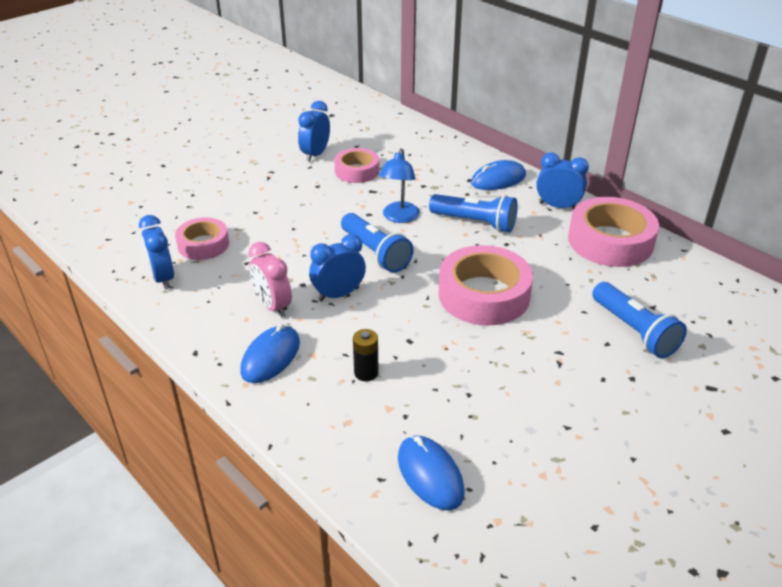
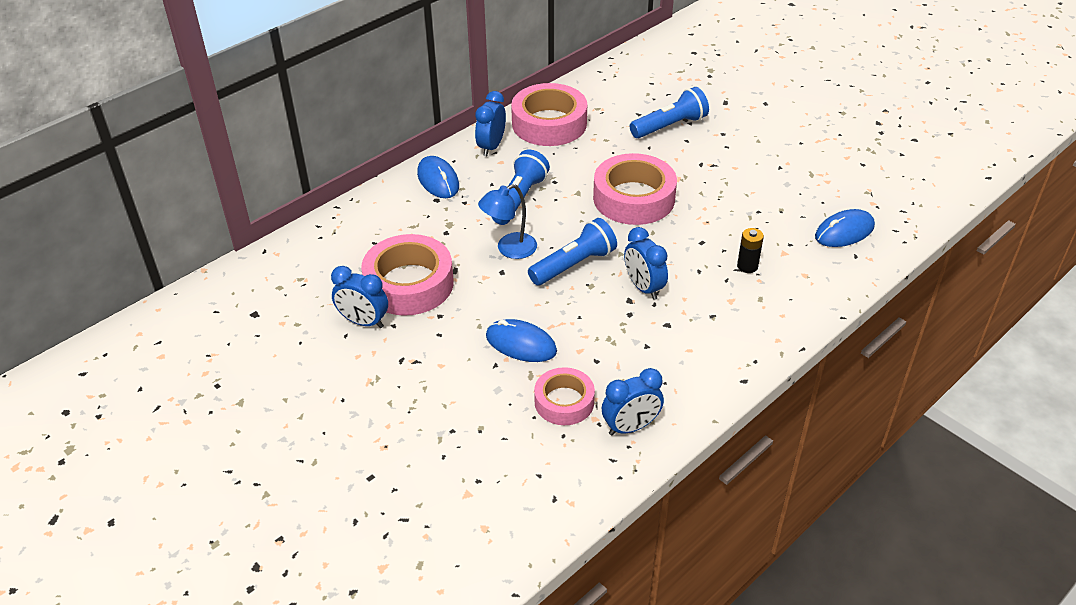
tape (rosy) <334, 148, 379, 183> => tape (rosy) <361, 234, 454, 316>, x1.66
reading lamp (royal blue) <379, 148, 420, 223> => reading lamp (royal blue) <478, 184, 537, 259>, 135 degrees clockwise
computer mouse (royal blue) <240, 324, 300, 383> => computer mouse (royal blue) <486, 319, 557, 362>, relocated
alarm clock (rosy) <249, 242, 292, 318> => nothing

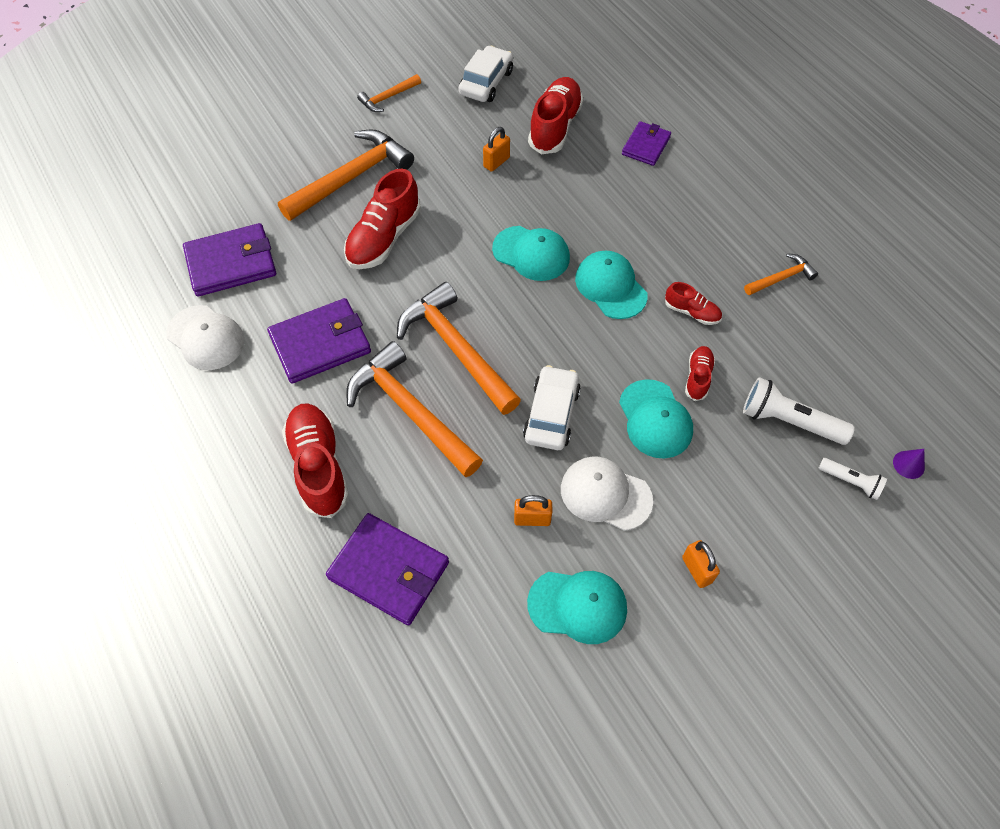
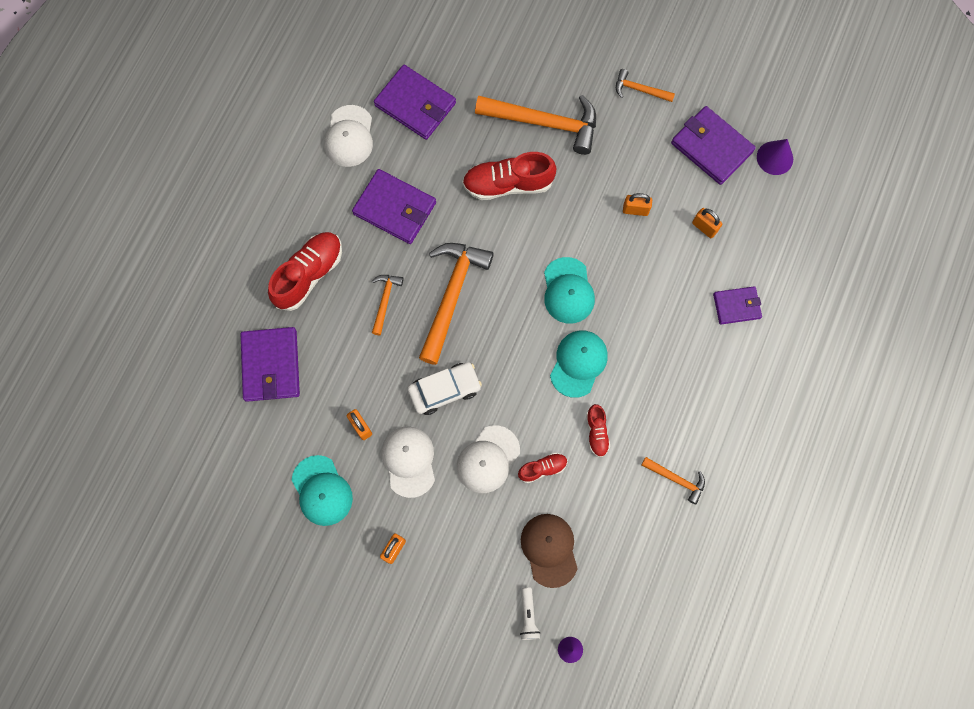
claw hammer (orange-coloured) <346, 341, 483, 477> => claw hammer (orange-coloured) <372, 275, 404, 335>, x0.50
baseball cap (teal) <619, 379, 693, 458> => baseball cap (pure white) <457, 425, 520, 493>
pocket torch (pure white) <743, 377, 855, 445> => baseball cap (dark brown) <521, 514, 578, 588>
car (pure white) <458, 46, 513, 102> => billfold (purple) <671, 106, 756, 185>
sneaker (scarlet) <528, 77, 584, 154> => padlock (orange-coloured) <692, 208, 722, 238>
nothing => cone (purple) <757, 139, 793, 175>

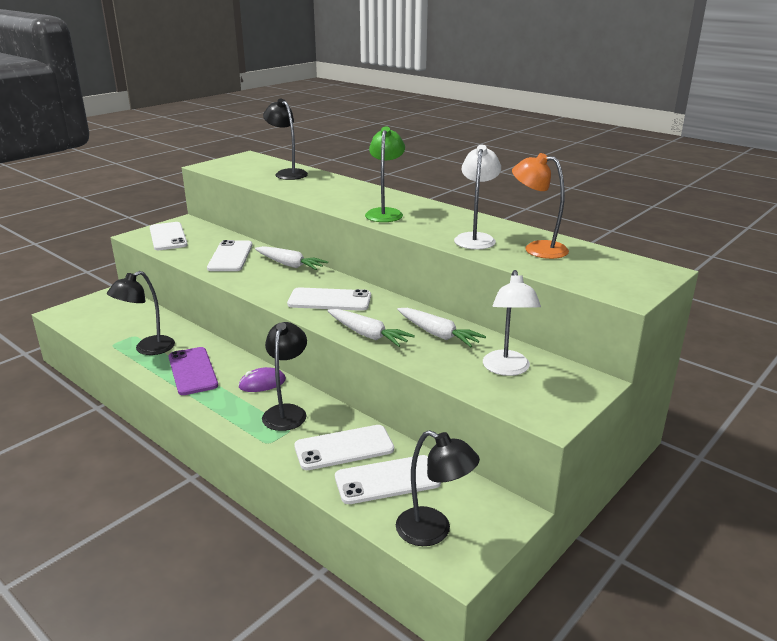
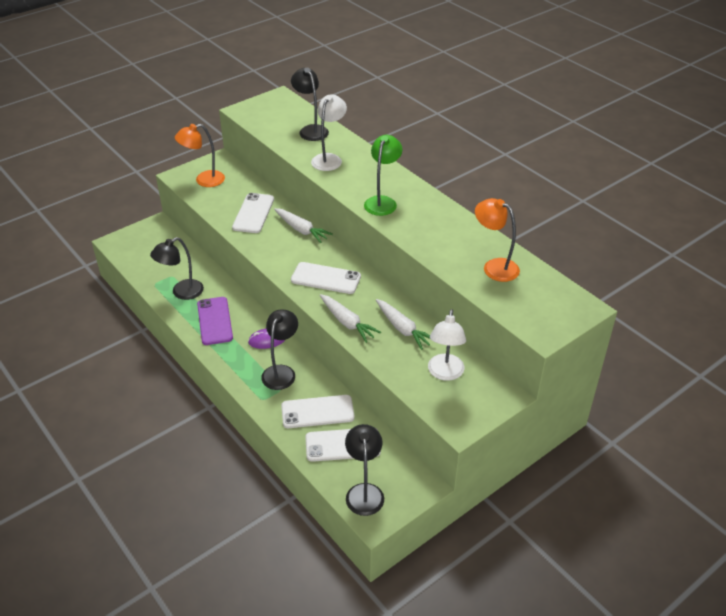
smartphone (pure white) <150, 222, 188, 250> => reading lamp (orange-coloured) <175, 124, 225, 187>
reading lamp (pure white) <454, 145, 501, 249> => reading lamp (pure white) <311, 94, 347, 171>, relocated
reading lamp (ebony) <396, 430, 480, 546> => reading lamp (ebony) <345, 424, 384, 516>, 135 degrees counterclockwise

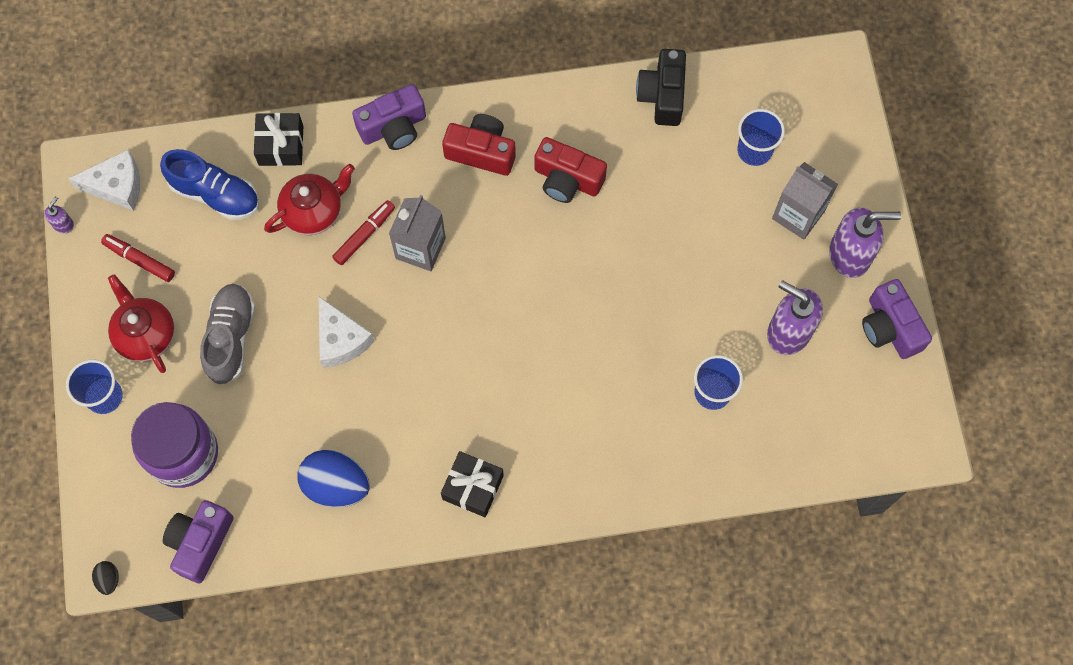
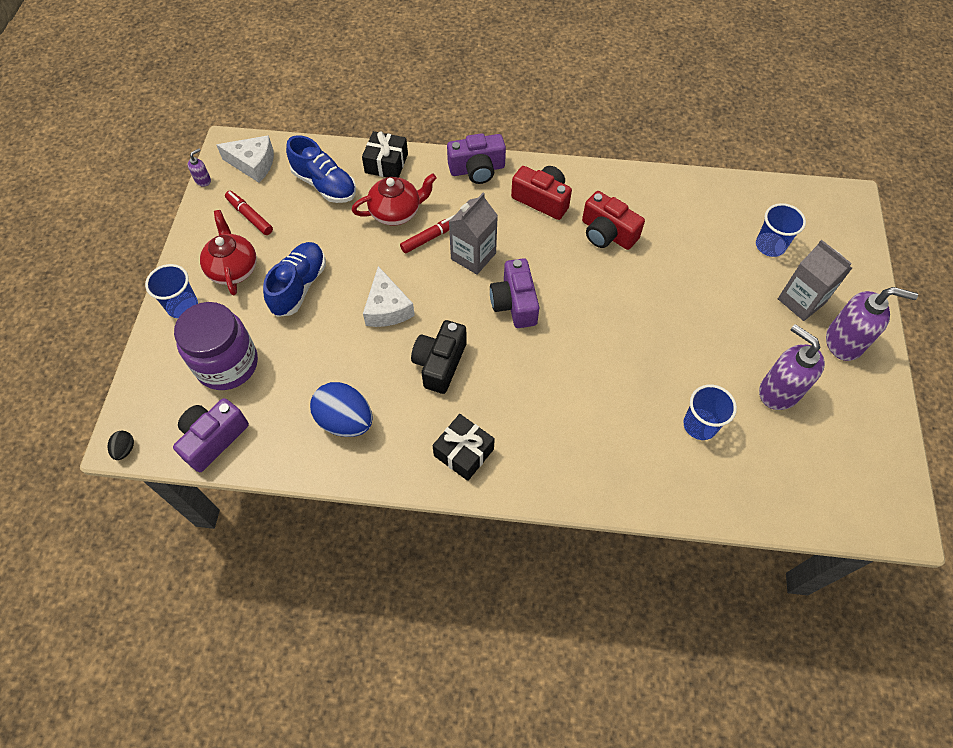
sneaker (grey) <200, 284, 255, 385> => sneaker (royal blue) <263, 242, 326, 317>
compact camera (ebony) <636, 49, 686, 126> => compact camera (ebony) <411, 320, 467, 394>, relocated
compact camera (purple) <862, 279, 932, 359> => compact camera (purple) <490, 258, 539, 328>, relocated

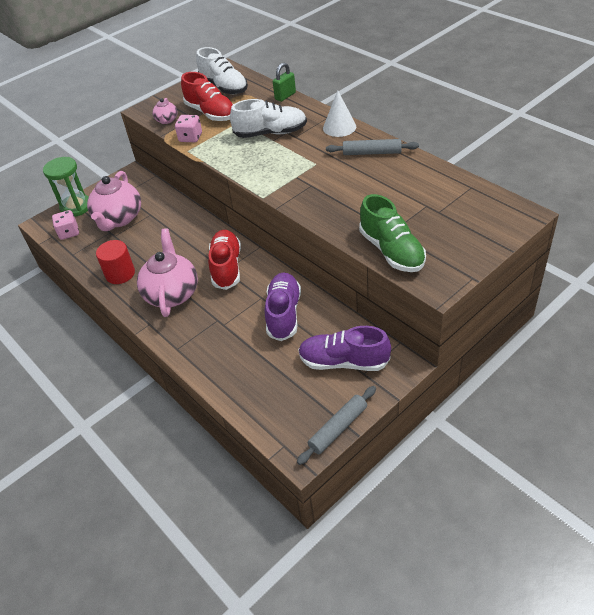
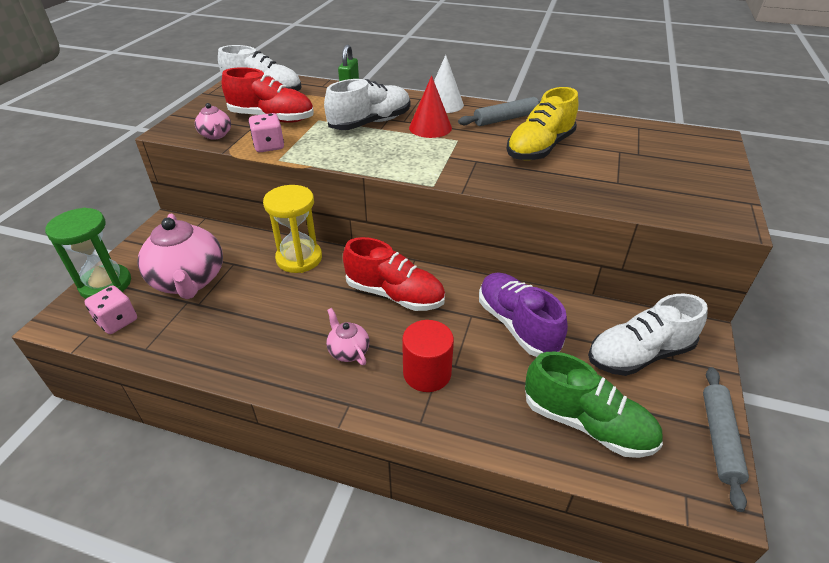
nothing => hourglass (bright yellow) <263, 185, 322, 273>
tea pot (rosy) <137, 228, 198, 317> => tea pot (rosy) <326, 308, 369, 365>, x0.48
sneaker (scarlet) <208, 230, 241, 290> => sneaker (scarlet) <343, 237, 445, 311>, 150 degrees clockwise
cylinder (scarlet) <96, 240, 135, 284> => cylinder (scarlet) <402, 320, 454, 392>, relocated
nothing => cone (scarlet) <409, 76, 452, 138>
nothing => sneaker (bright yellow) <506, 87, 578, 161>
sneaker (leaf-green) <359, 194, 426, 272> => sneaker (leaf-green) <525, 352, 663, 458>, relocated
sneaker (purple) <298, 326, 391, 371> => sneaker (pure white) <588, 294, 708, 376>

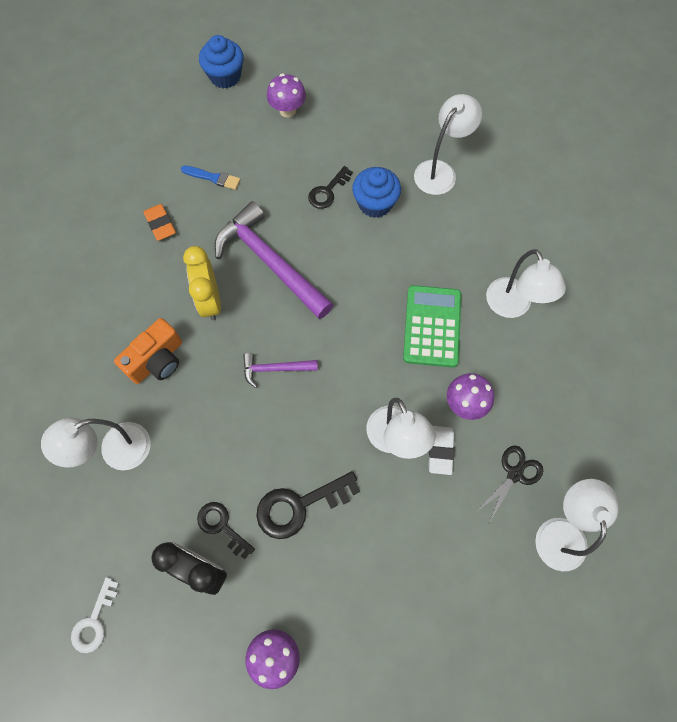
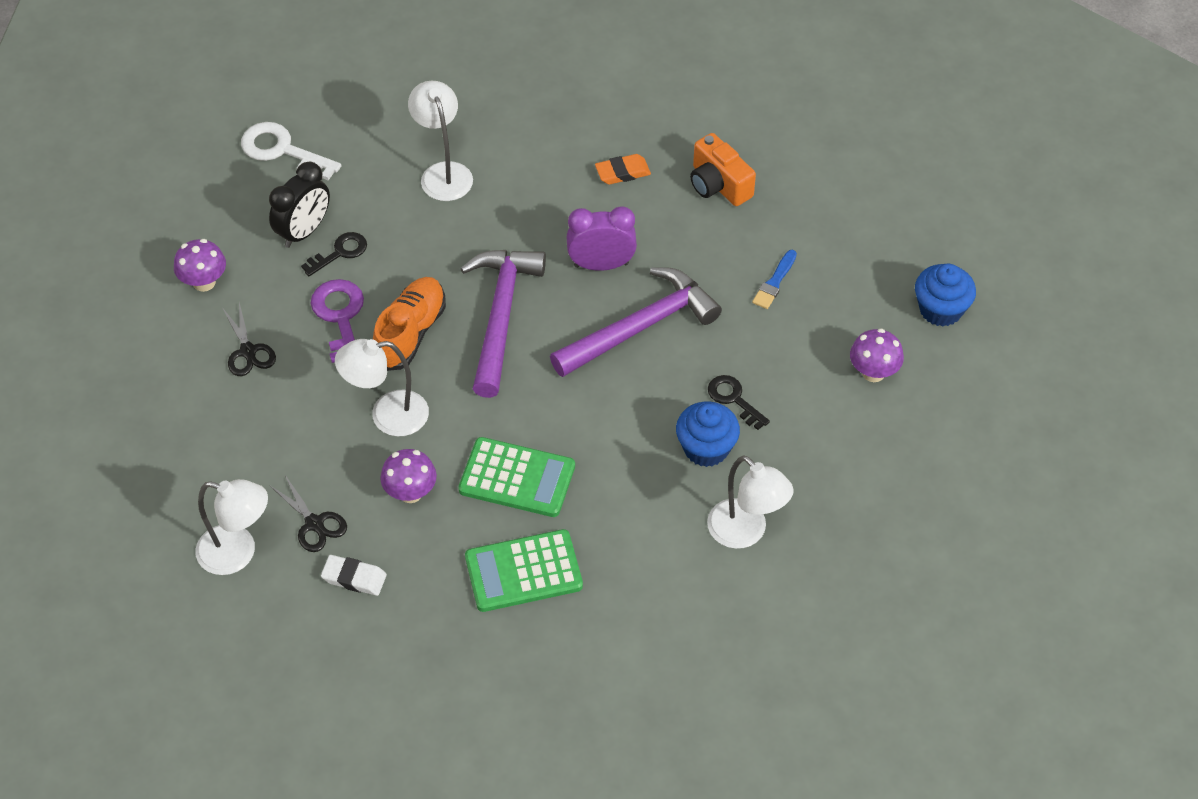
nothing => pair of scissors (ebony) <222, 303, 276, 376>
key (pure white) <71, 577, 119, 653> => key (pure white) <241, 122, 341, 180>, x1.58
key (ebony) <256, 471, 360, 539> => key (purple) <311, 279, 364, 363>
eraser (pure white) <429, 426, 454, 475> => eraser (pure white) <321, 555, 387, 596>, relocated
nothing => sneaker (orange-coloured) <373, 277, 446, 371>
claw hammer (purple) <243, 353, 318, 388> => claw hammer (purple) <460, 250, 546, 398>, x2.02
reading lamp (pure white) <486, 249, 566, 318> => adding machine (leaf-green) <465, 529, 583, 612>
alarm clock (bright yellow) <183, 246, 221, 321> => alarm clock (purple) <567, 206, 637, 271>
eraser (orange-coloured) <144, 204, 176, 241> => eraser (orange-coloured) <595, 154, 651, 185>, relocated
compact camera (orange-coloured) <114, 318, 182, 384> => compact camera (orange-coloured) <690, 133, 756, 206>, relocated

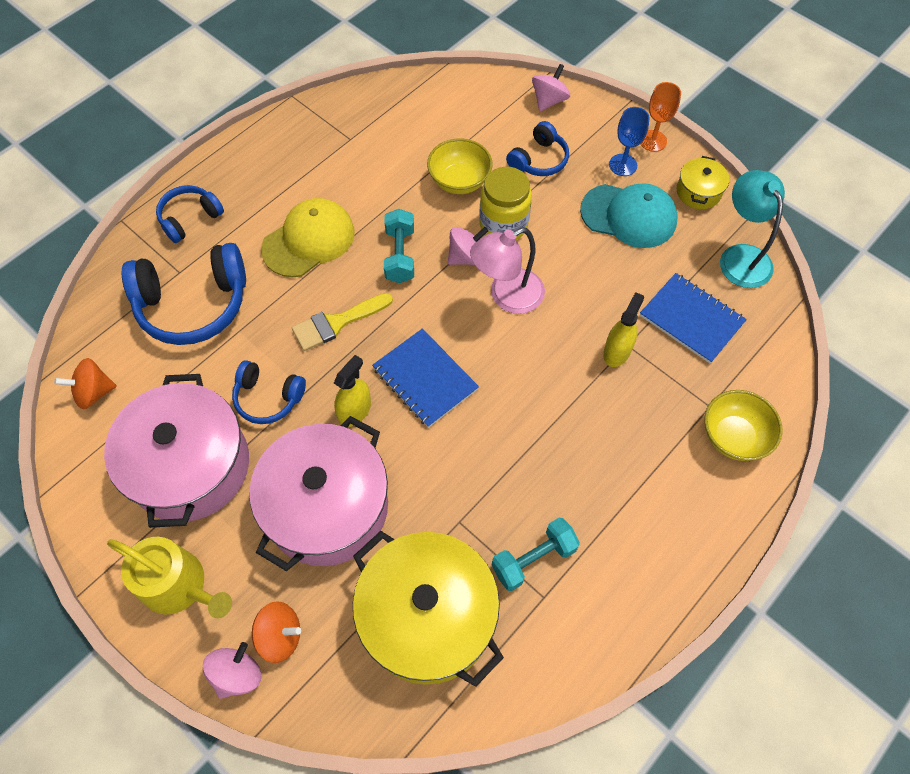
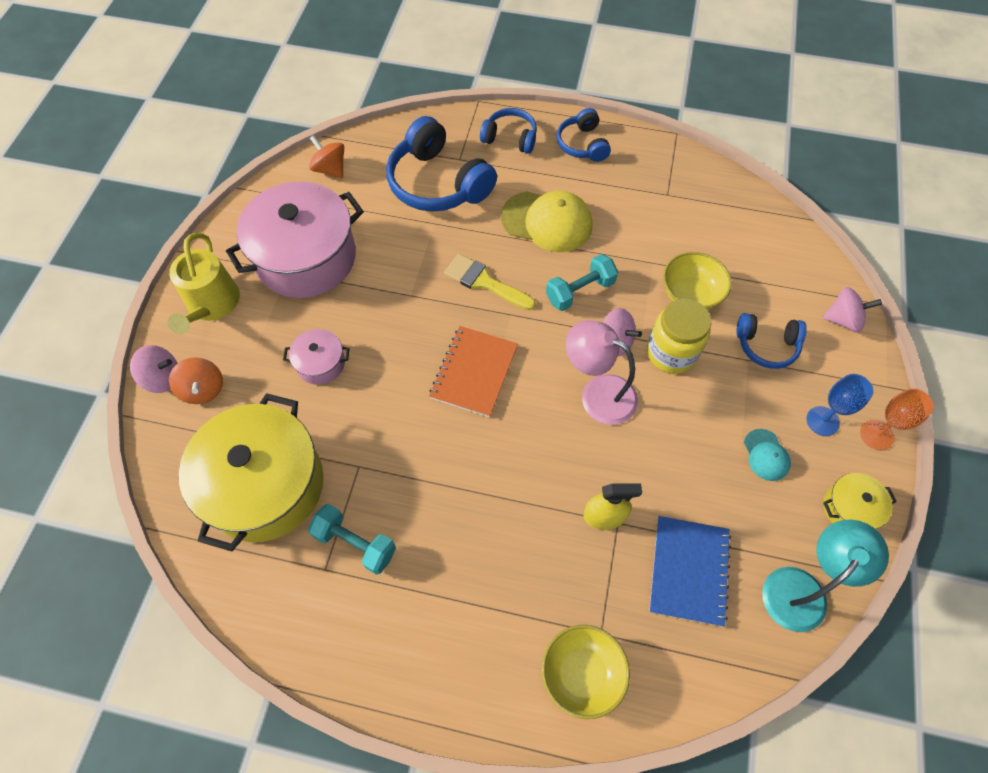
pot (rosy) <249, 416, 388, 571> => pot (rosy) <283, 329, 350, 385>, x0.45
notepad (royal blue) <372, 328, 479, 428> => notepad (orange-coloured) <429, 326, 518, 417>
headphones (royal blue) <232, 360, 306, 424> => headphones (royal blue) <557, 108, 611, 162>, relocated
baseball cap (teal) <580, 183, 678, 248> => baseball cap (teal) <744, 429, 791, 481>, x0.50
spray bottle (bright yellow) <334, 355, 371, 427> => nothing

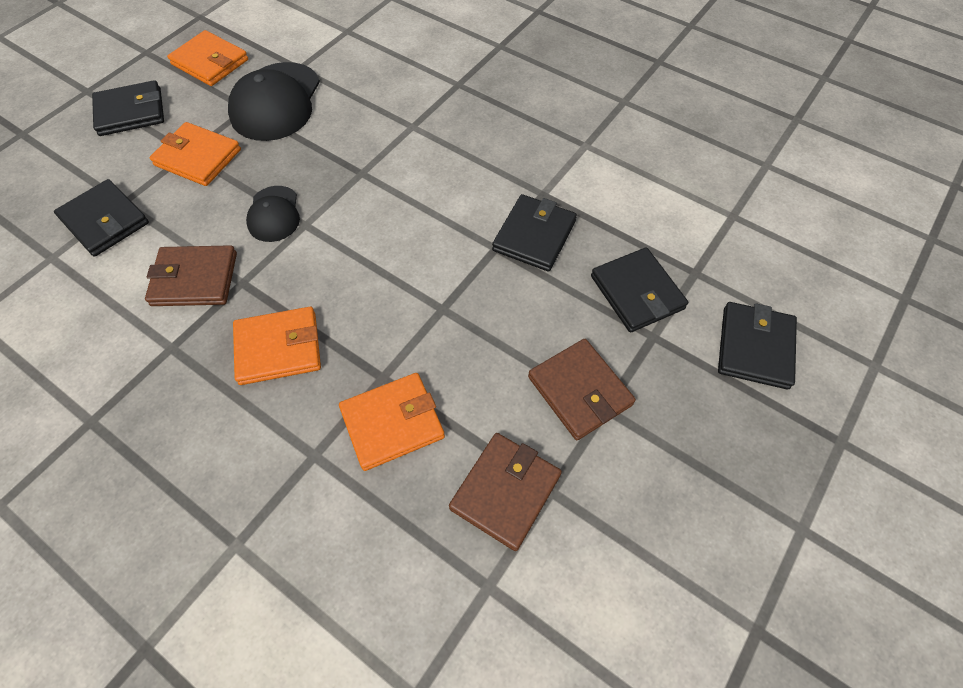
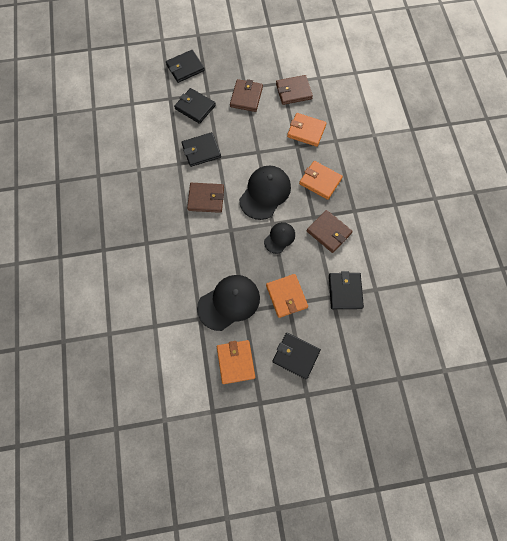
billfold (ebony) <591, 247, 688, 332> => billfold (ebony) <174, 88, 216, 124>, 75 degrees counterclockwise
nothing => billfold (dark brown) <187, 183, 224, 213>
nothing => baseball cap (ebony) <239, 165, 291, 220>

